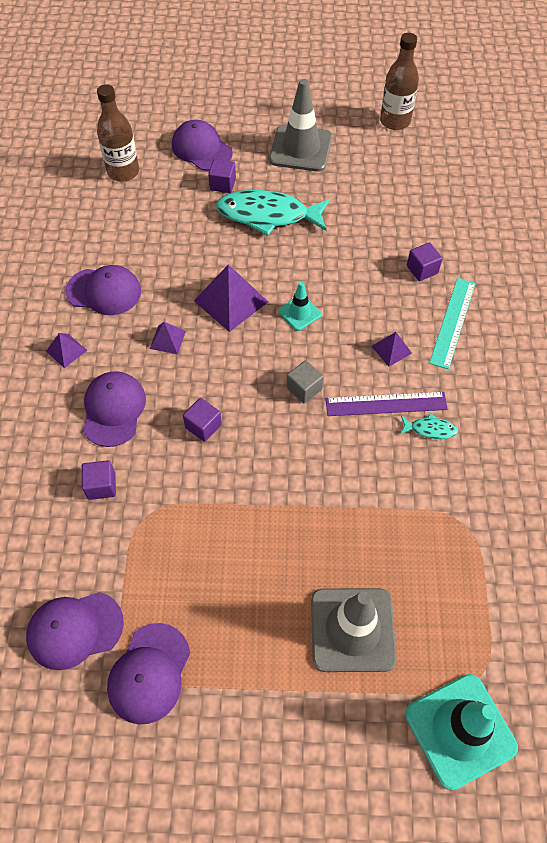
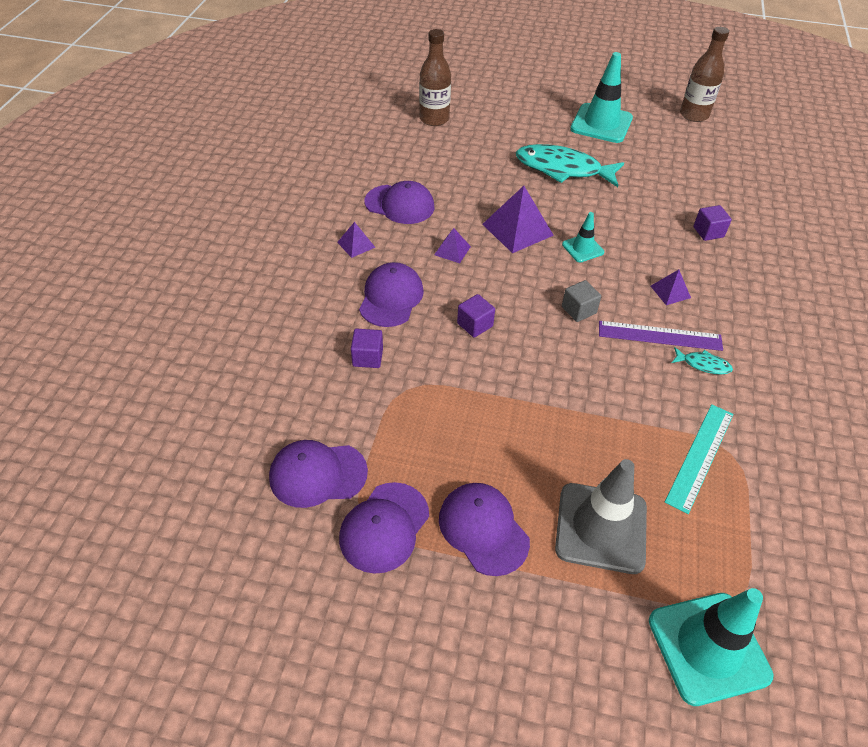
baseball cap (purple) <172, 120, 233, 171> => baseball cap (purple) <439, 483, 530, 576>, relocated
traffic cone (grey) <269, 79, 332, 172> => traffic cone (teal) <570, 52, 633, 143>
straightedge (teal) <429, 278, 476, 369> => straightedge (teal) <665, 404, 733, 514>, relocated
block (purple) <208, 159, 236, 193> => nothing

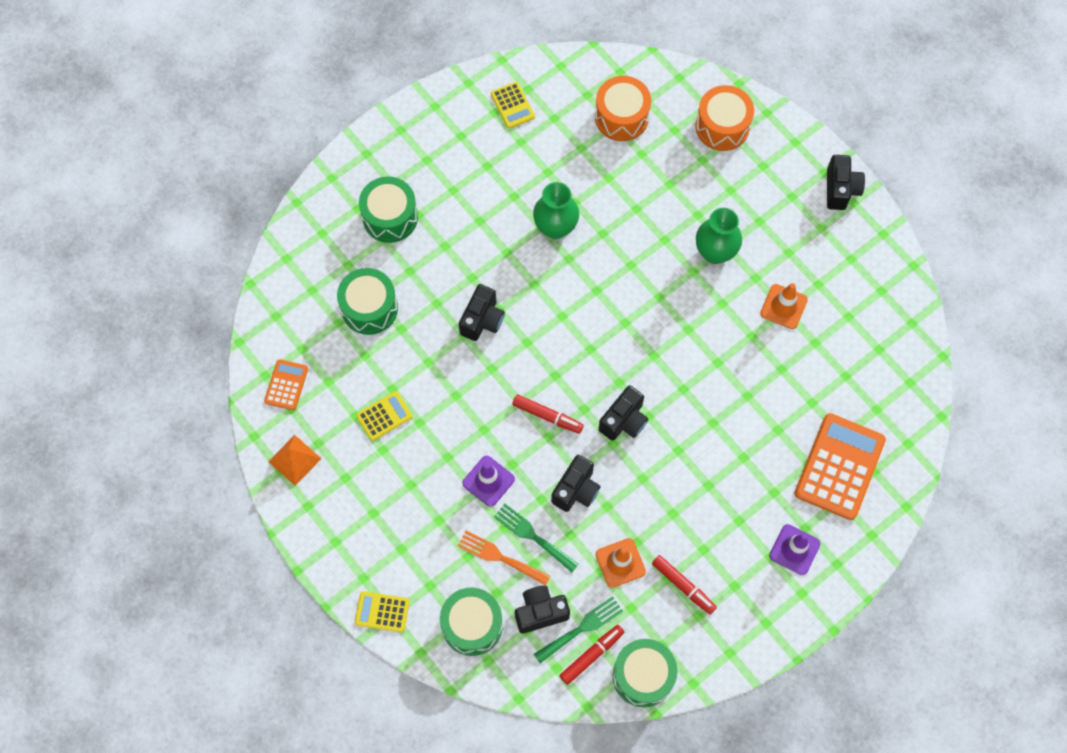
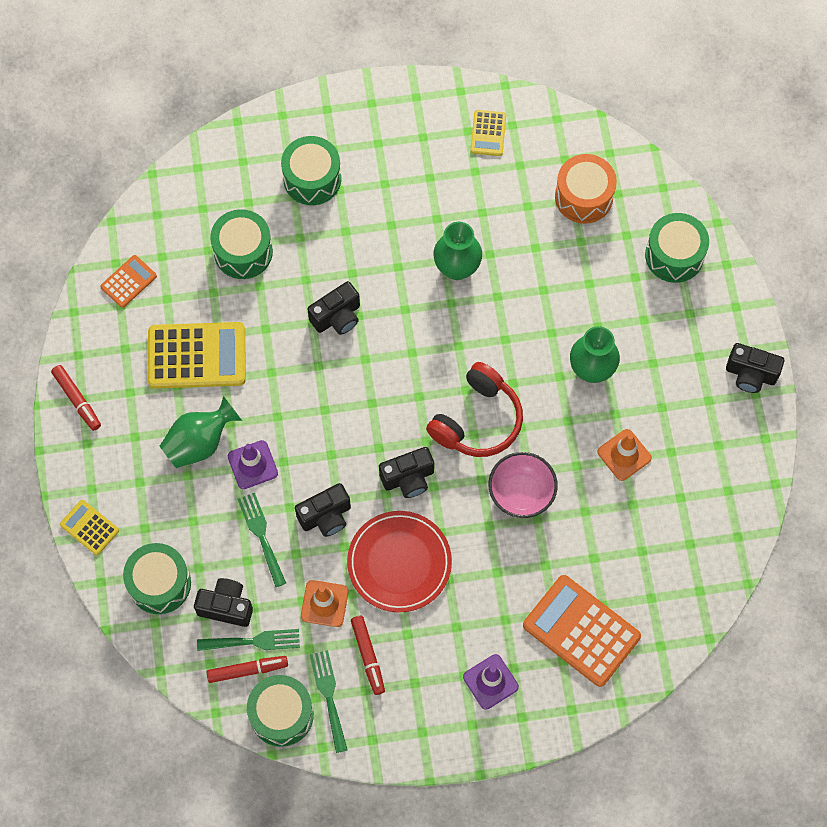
marker (scarlet) <512, 395, 584, 434> => marker (scarlet) <51, 365, 101, 431>, relocated
adding machine (bright yellow) <356, 391, 412, 441> => adding machine (bright yellow) <148, 322, 246, 389>, x1.95
nothing => vase (leaf-green) <160, 396, 242, 468>
nothing => table fork (leaf-green) <310, 650, 347, 753>
nothing => dinner plate (scarlet) <347, 511, 452, 612>
nothing => headphones (scarlet) <426, 362, 523, 457>
nothing => serving bowl (rosy) <488, 452, 558, 518>
adding machine (orange-coloured) <794, 413, 886, 520> => adding machine (orange-coloured) <523, 575, 641, 687>, 105 degrees counterclockwise
toy drum (orange-coloured) <696, 85, 754, 151> => toy drum (leaf-green) <645, 213, 709, 283>
compact camera (ebony) <827, 155, 865, 210> => compact camera (ebony) <726, 343, 784, 393>, 75 degrees clockwise
pyramid (orange-coloured) <268, 435, 322, 486> => nothing
table fork (orange-coloured) <458, 531, 550, 586> => nothing

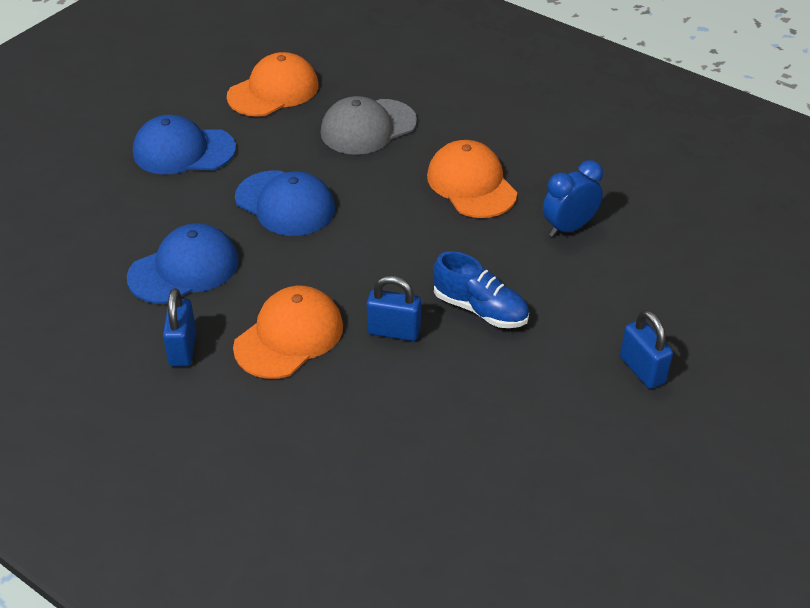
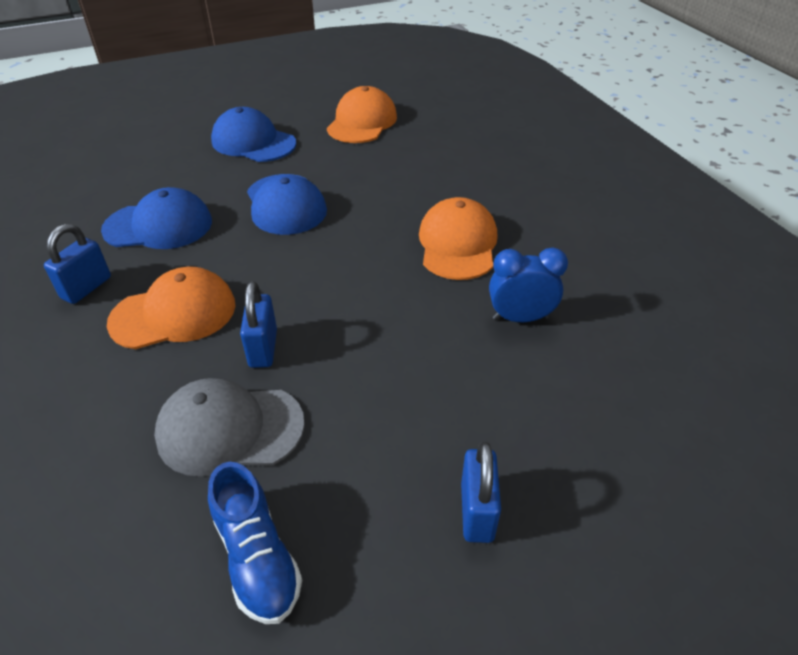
baseball cap (grey) <321, 96, 417, 155> => baseball cap (grey) <154, 378, 305, 477>, relocated
sneaker (royal blue) <433, 251, 529, 328> => sneaker (royal blue) <208, 462, 302, 624>, relocated
padlock (royal blue) <367, 276, 421, 341> => padlock (royal blue) <240, 281, 277, 368>, 45 degrees clockwise
baseball cap (orange-coloured) <227, 52, 319, 117> => baseball cap (orange-coloured) <327, 86, 397, 143>, 60 degrees counterclockwise

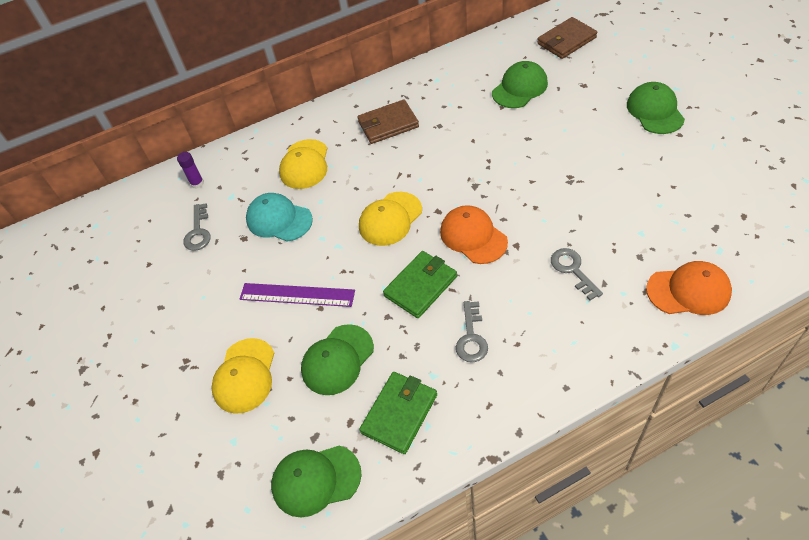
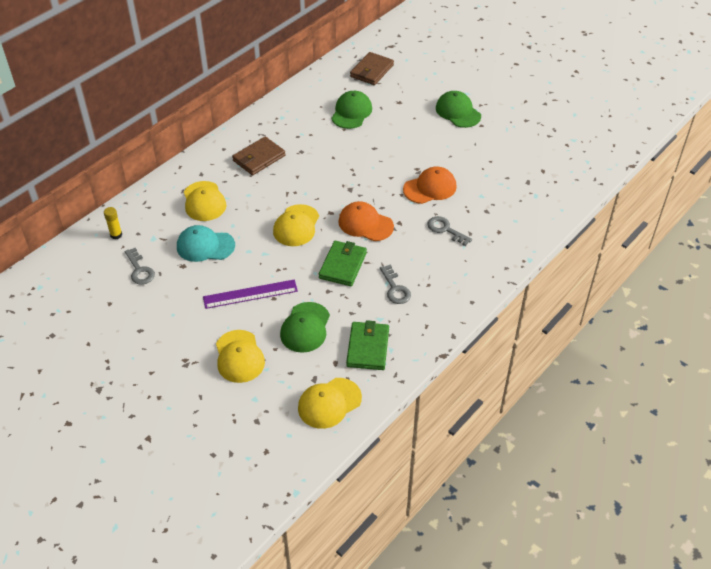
stick of glue (purple) <177, 152, 204, 189> => stick of glue (bright yellow) <104, 207, 122, 239>
baseball cap (leaf-green) <271, 445, 361, 517> => baseball cap (bright yellow) <298, 378, 362, 429>
baseball cap (orange-coloured) <646, 261, 732, 315> => baseball cap (orange-coloured) <403, 166, 457, 204>, relocated

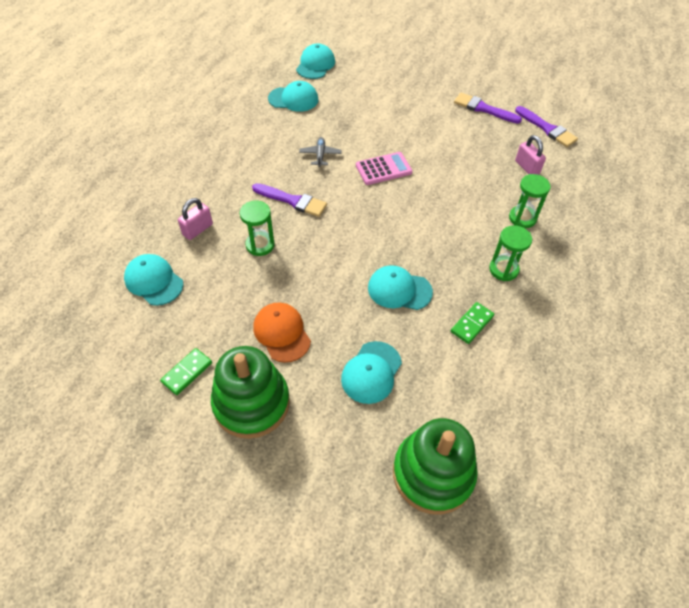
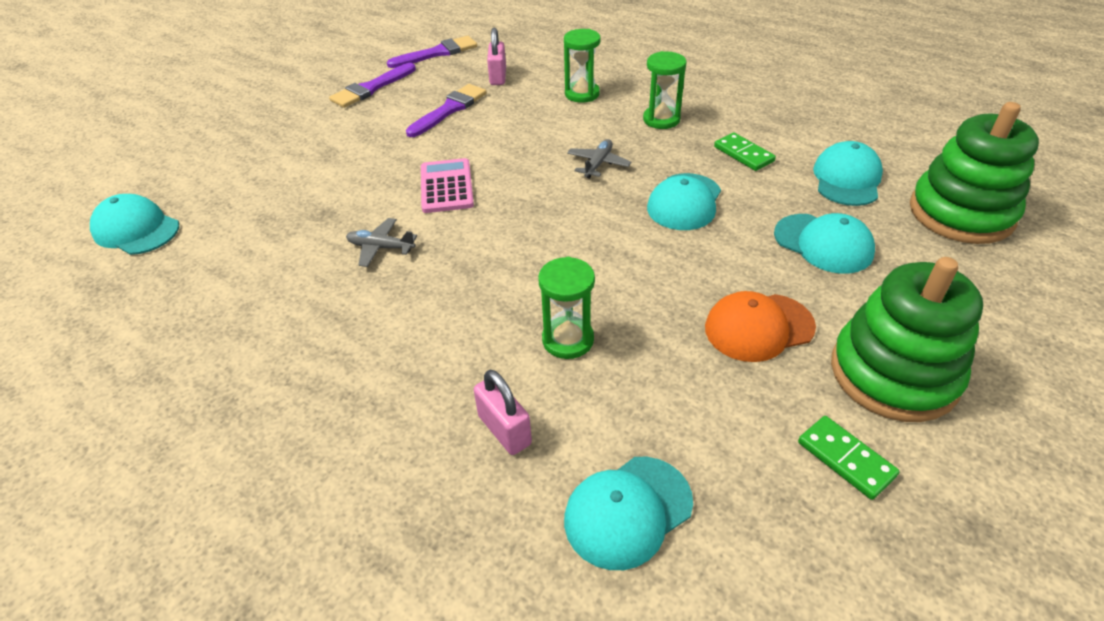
paintbrush (purple) <252, 183, 327, 217> => paintbrush (purple) <406, 84, 487, 137>, relocated
padlock (rosy) <515, 135, 546, 175> => padlock (rosy) <487, 28, 506, 85>, 75 degrees counterclockwise
nothing => aeroplane (grey) <567, 139, 631, 179>
baseball cap (teal) <268, 81, 318, 112> => baseball cap (teal) <813, 141, 883, 206>, relocated

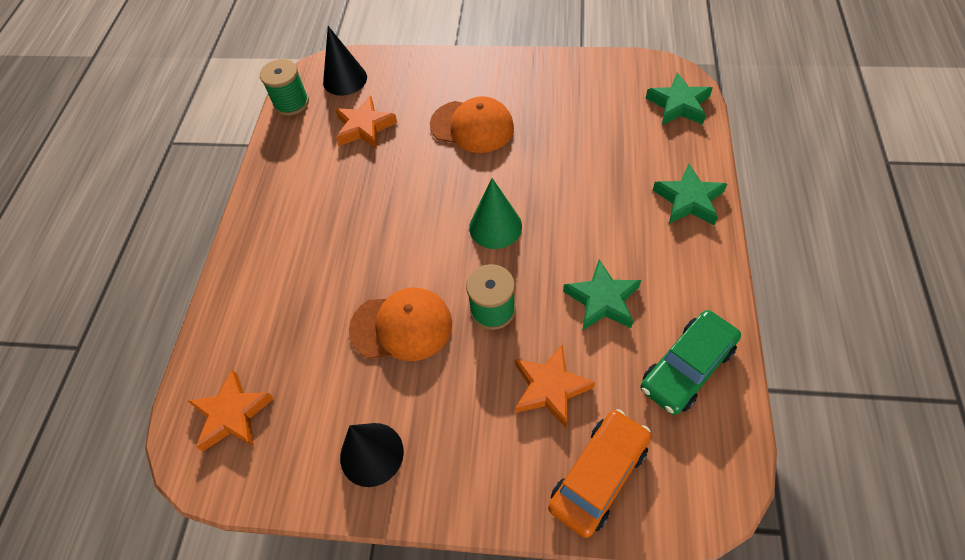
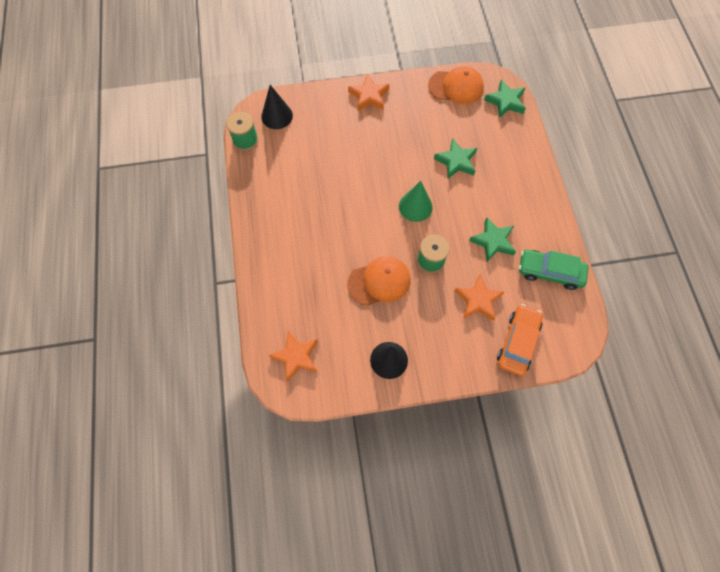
star (orange-coloured) <335, 96, 397, 149> => star (orange-coloured) <348, 74, 390, 111>, relocated
baseball cap (orange-coloured) <430, 96, 514, 153> => baseball cap (orange-coloured) <428, 66, 484, 104>, relocated
star (leaf-green) <653, 164, 727, 225> => star (leaf-green) <434, 138, 477, 179>, relocated
car (leaf-green) <640, 310, 741, 415> => car (leaf-green) <519, 250, 589, 290>, 75 degrees clockwise

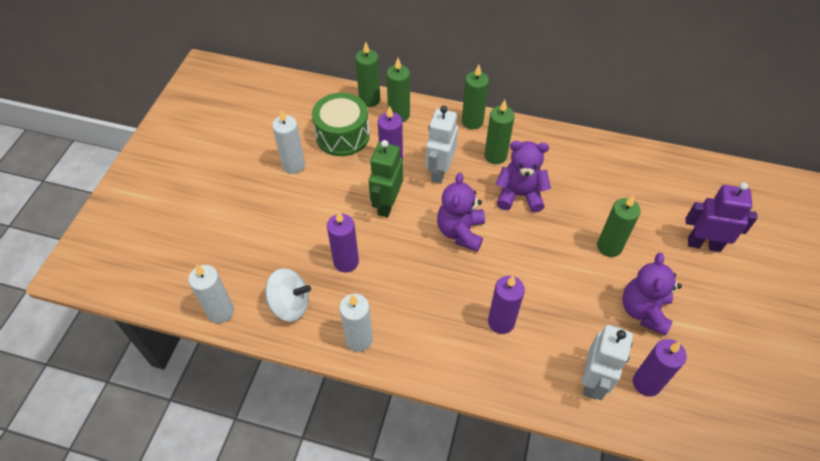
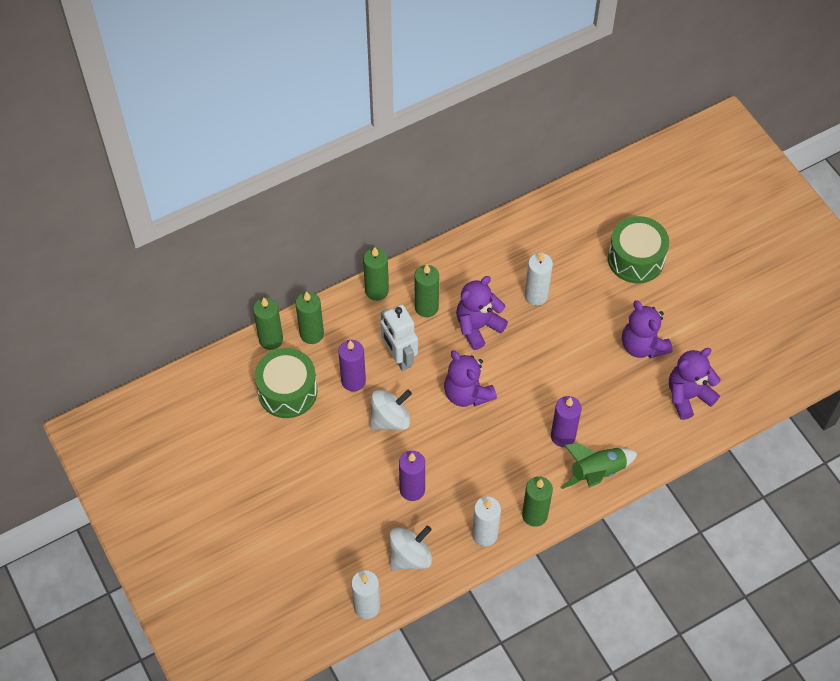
robot figure (leaf-green) <369, 140, 403, 217> => whirligig (pure white) <370, 390, 412, 430>
pillar candle (leaf-green) <597, 195, 641, 257> => pillar candle (leaf-green) <522, 476, 553, 527>, relocated
pillar candle (pure white) <272, 109, 305, 174> => pillar candle (pure white) <524, 252, 553, 306>, relocated
nothing => spaceship (leaf-green) <561, 443, 638, 489>
robot figure (purple) <686, 182, 757, 252> => toy drum (leaf-green) <608, 216, 669, 283>
pillar candle (purple) <633, 339, 687, 396> => teddy bear (purple) <669, 348, 720, 420>
robot figure (pure white) <581, 325, 633, 400> => nothing

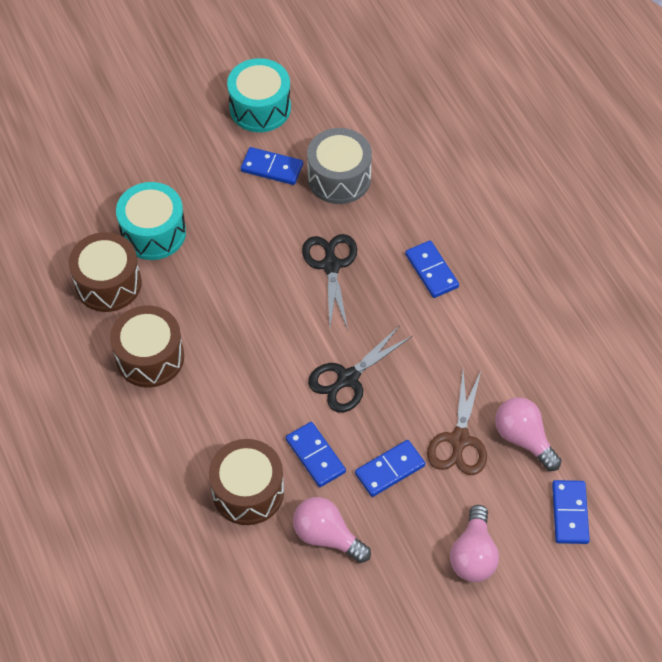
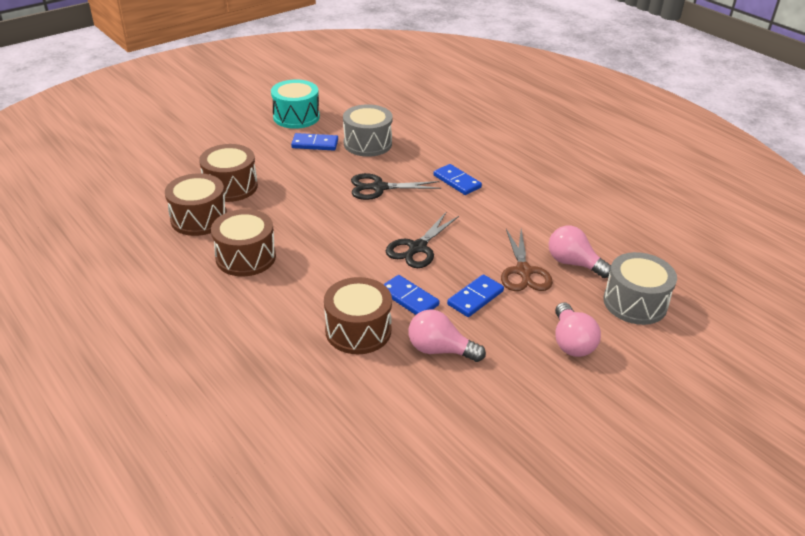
toy drum (teal) <116, 182, 186, 260> => toy drum (dark brown) <199, 144, 258, 202>
pair of scissors (ebony) <302, 234, 357, 330> => pair of scissors (ebony) <351, 173, 441, 200>, 75 degrees counterclockwise
domino (royal blue) <552, 480, 590, 544> => toy drum (grey) <603, 252, 677, 325>

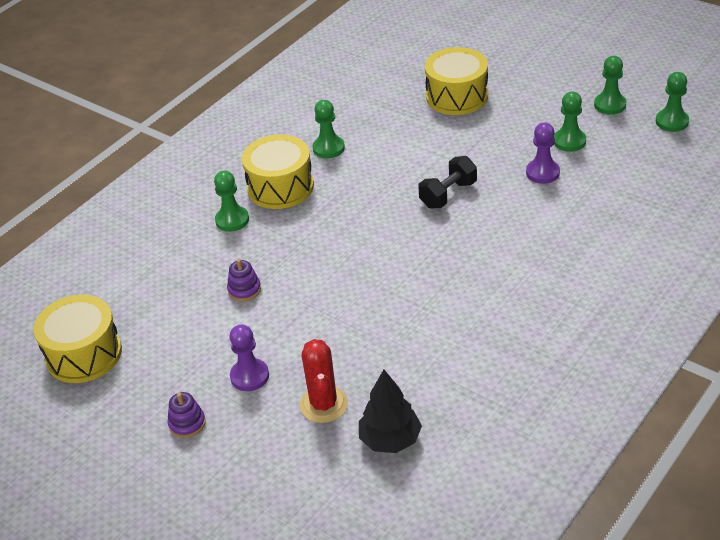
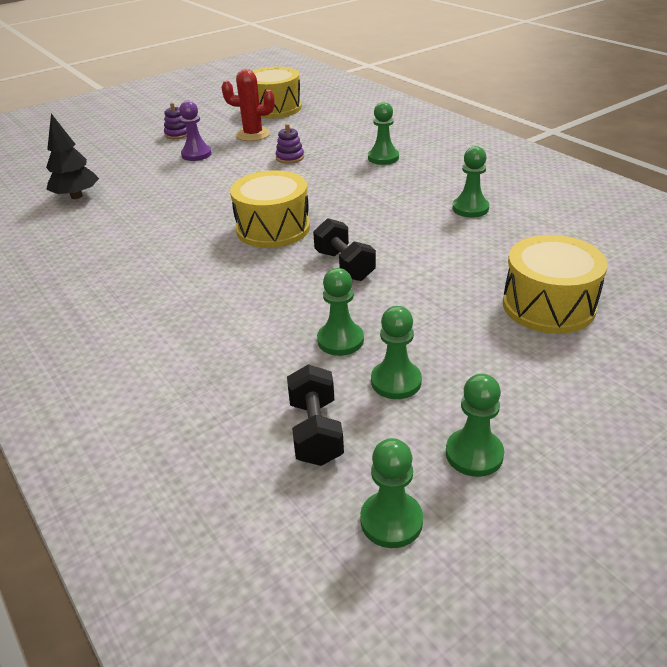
prickly plant (scarlet) <300, 339, 348, 423> => prickly plant (scarlet) <222, 69, 275, 141>, relocated
toy drum (bright yellow) <242, 134, 314, 209> => toy drum (bright yellow) <230, 170, 310, 248>, relocated
nothing => dumbbell (ebony) <287, 364, 344, 466>
pawn (purple) <526, 122, 560, 184> => pawn (leaf-green) <317, 268, 364, 356>

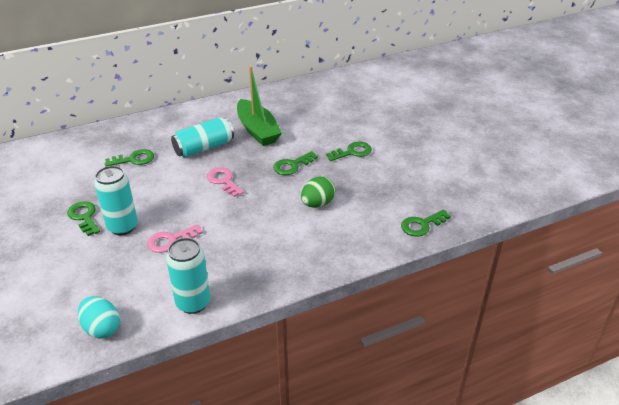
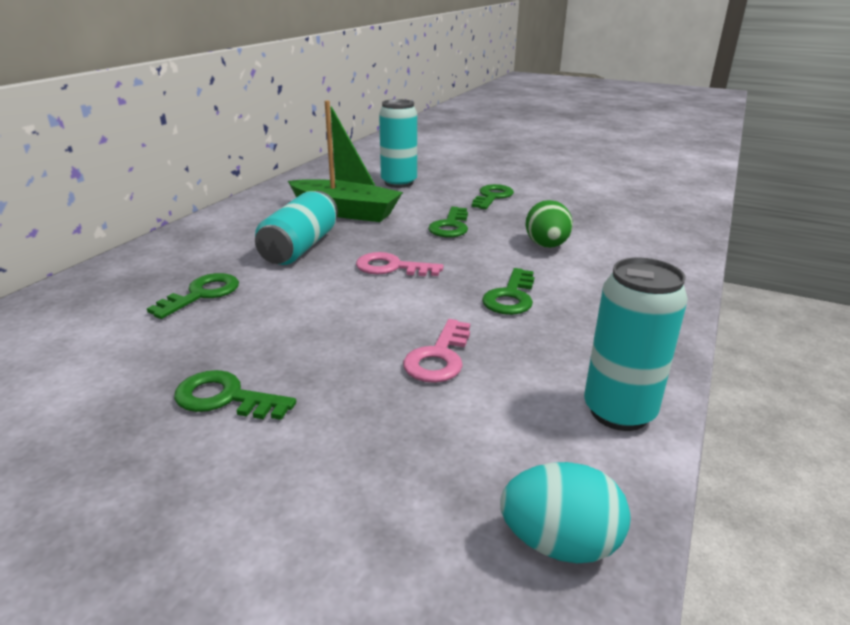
tin (teal) <94, 166, 138, 235> => tin (teal) <379, 99, 417, 188>, relocated
key (leaf-green) <401, 209, 451, 237> => key (leaf-green) <482, 268, 534, 315>, relocated

